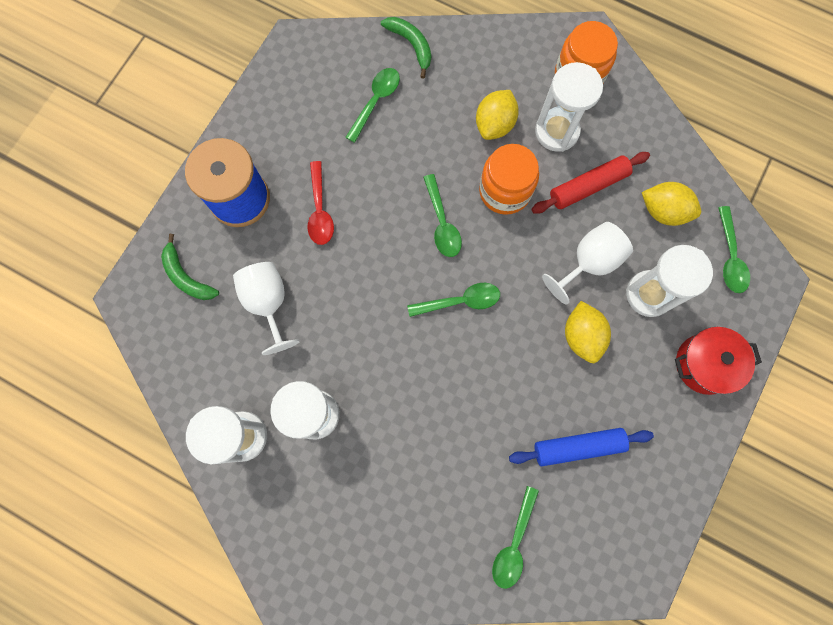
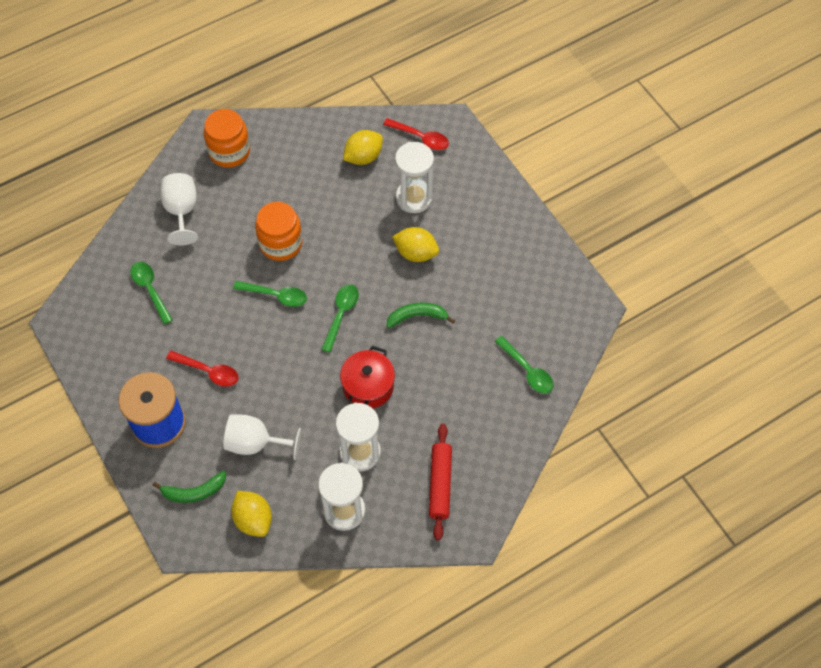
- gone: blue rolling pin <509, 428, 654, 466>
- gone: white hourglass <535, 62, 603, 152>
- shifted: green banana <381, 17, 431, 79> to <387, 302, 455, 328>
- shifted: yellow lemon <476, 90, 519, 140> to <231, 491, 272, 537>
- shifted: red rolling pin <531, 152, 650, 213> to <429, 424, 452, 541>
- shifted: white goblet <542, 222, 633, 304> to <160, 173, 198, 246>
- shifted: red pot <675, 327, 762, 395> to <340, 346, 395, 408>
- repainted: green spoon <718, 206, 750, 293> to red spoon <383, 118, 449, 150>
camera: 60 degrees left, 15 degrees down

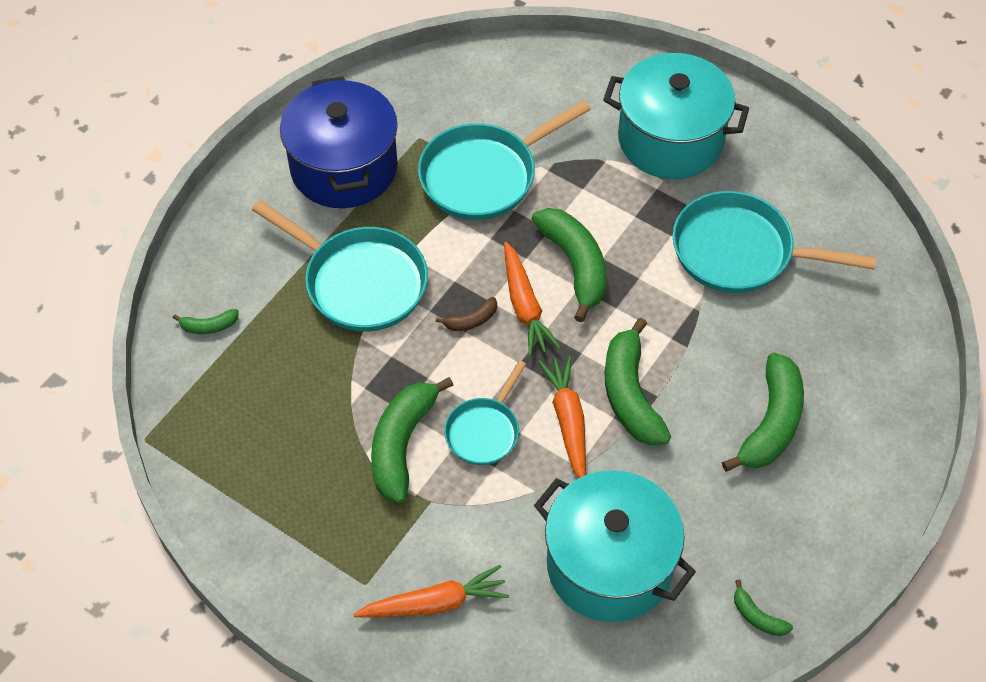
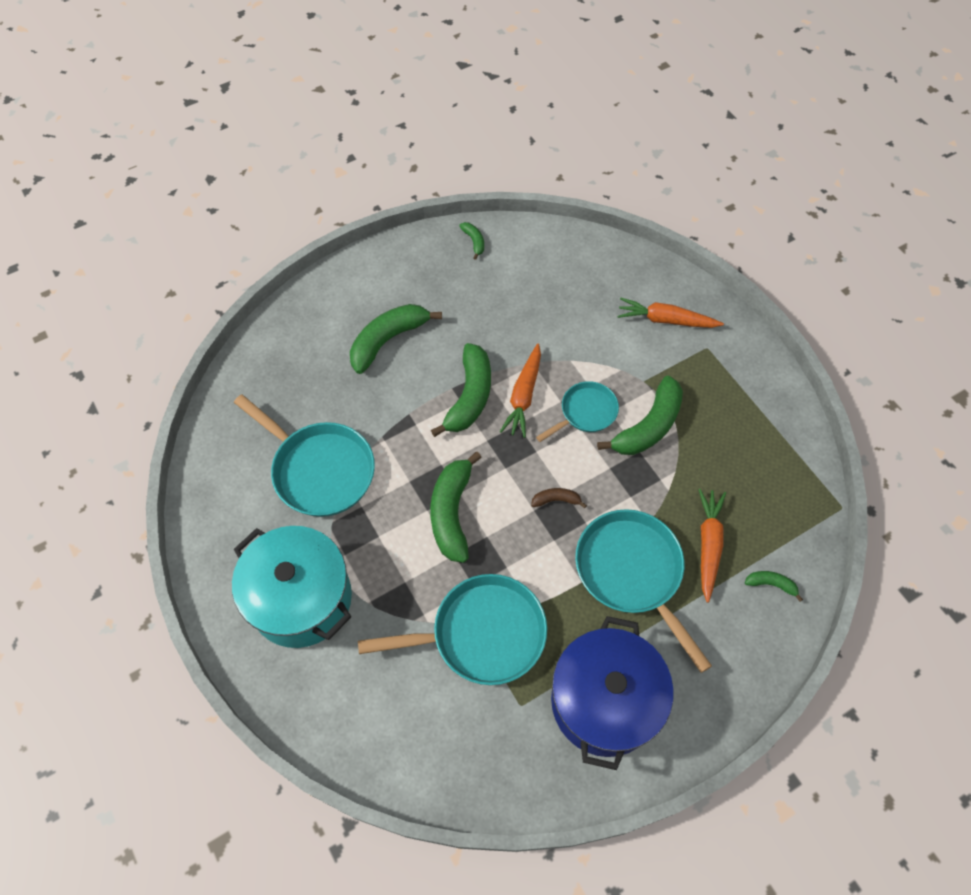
- gone: turquoise pot <534, 470, 696, 622>
- shifted: orange carrot <504, 242, 561, 356> to <698, 489, 726, 603>
camera: 155 degrees left, 5 degrees up

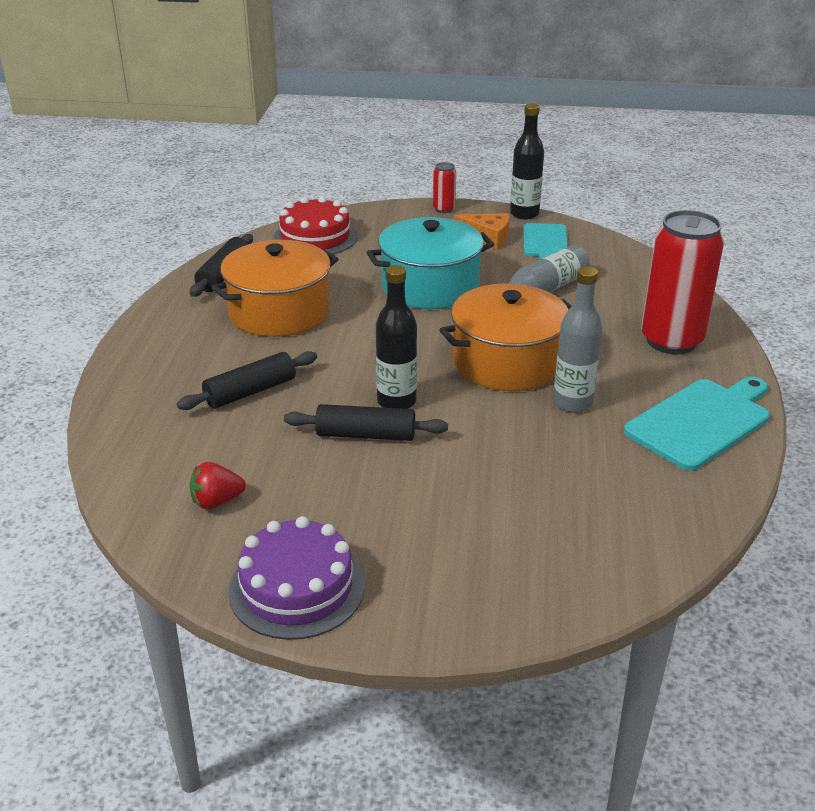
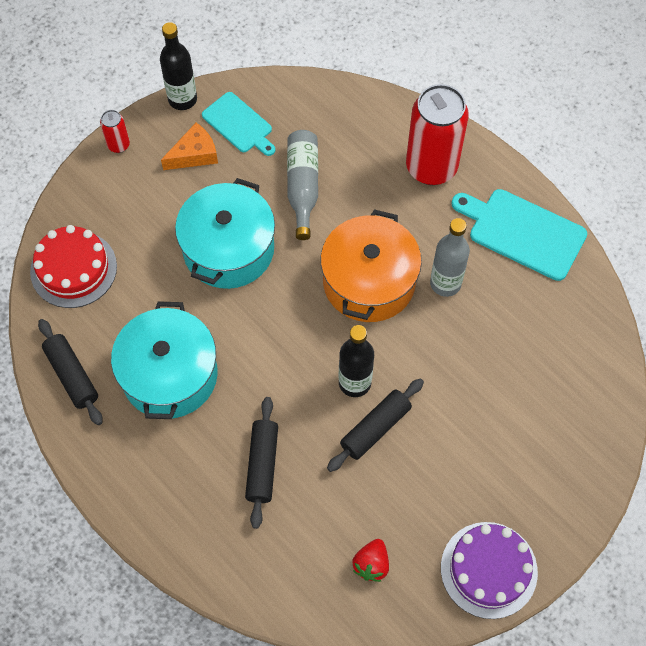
- repainted: orange pot <211, 240, 338, 337> to turquoise pot <111, 301, 218, 419>
- rotated: turquoise cutting board <624, 377, 770, 471> = <452, 189, 587, 281> 60 degrees counterclockwise
camera: 50 degrees left, 30 degrees up

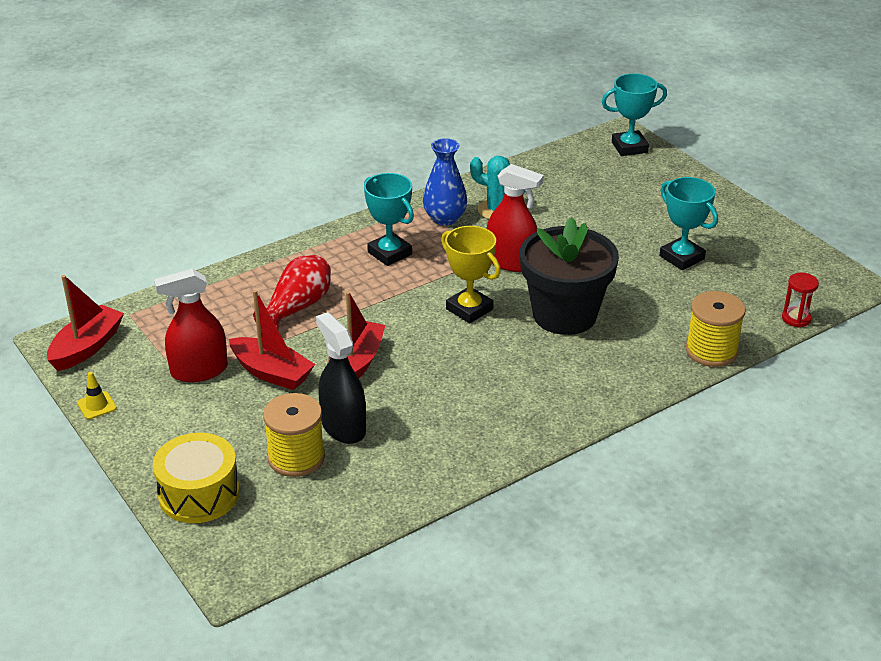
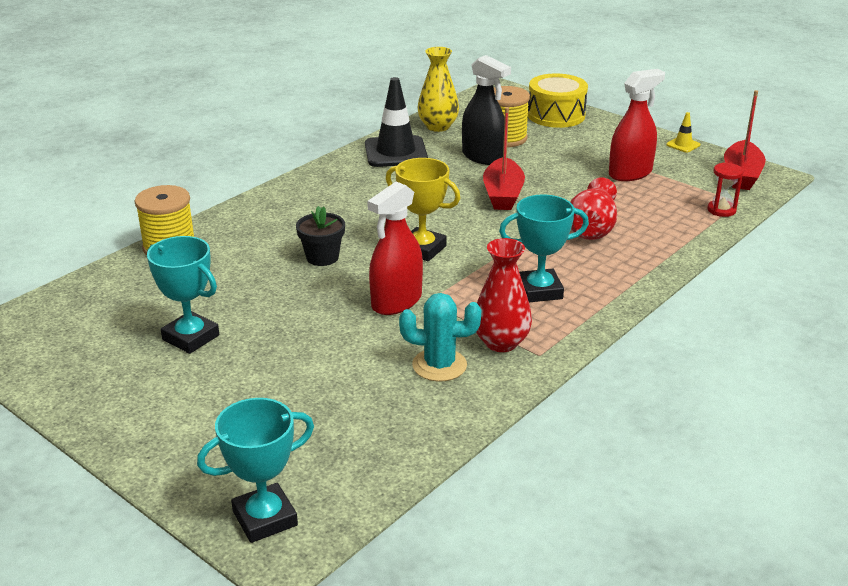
- gone: red boat <229, 290, 315, 390>
- new: black traffic cone <365, 77, 428, 167>
- new: yellow vase <417, 47, 459, 132>
- shifted: red hourglass <782, 273, 819, 328> to <707, 163, 744, 217>
- repainted: blue vase <423, 138, 467, 226> to red vase <476, 238, 532, 352>
- rotated: turquoise trophy <364, 173, 414, 266> = <499, 195, 589, 302> 45 degrees counterclockwise
- rotated: red spray bottle <487, 164, 544, 272> = <367, 182, 423, 315> 60 degrees counterclockwise
- scaled: black flower pot <520, 217, 619, 335> = <296, 206, 345, 266> x0.48
camera: 165 degrees right, 5 degrees down

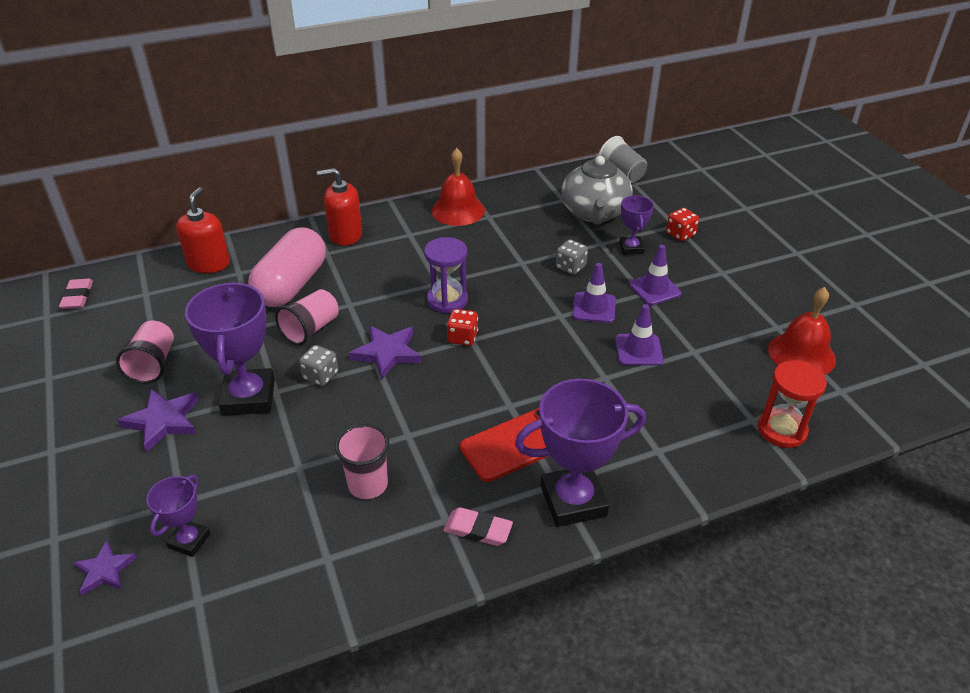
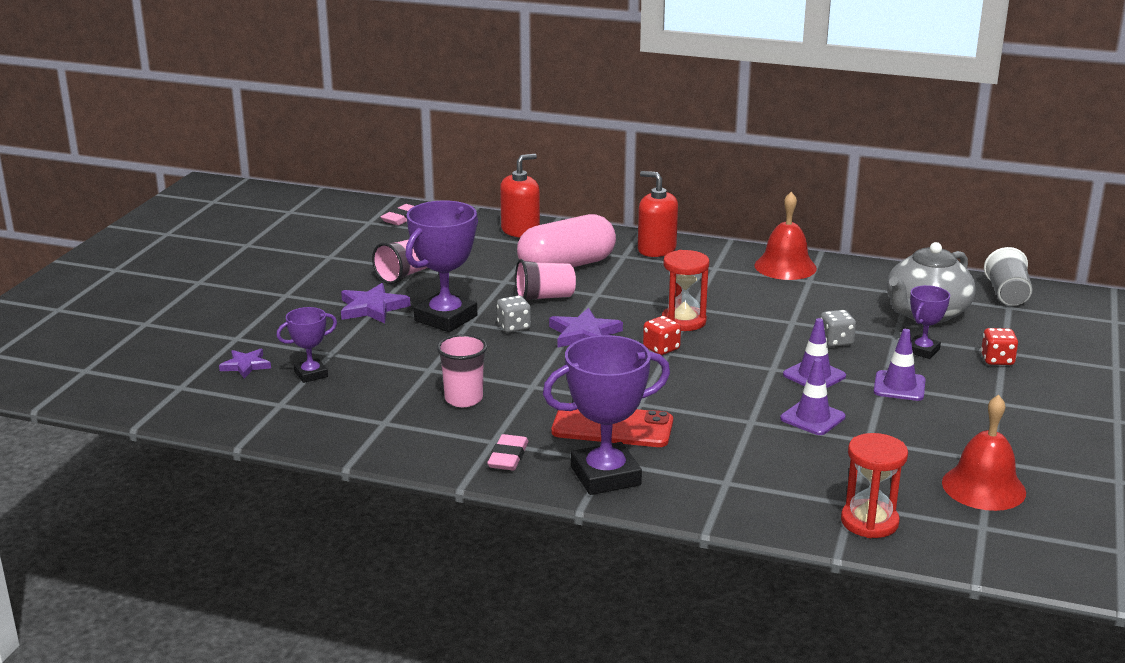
- repainted: purple hourglass <424, 237, 468, 313> to red hourglass <662, 250, 710, 331>
- rotated: pink eraser <443, 507, 513, 546> = <487, 434, 528, 470> 45 degrees clockwise
- rotated: purple trophy <515, 379, 646, 527> = <543, 335, 670, 495> 45 degrees counterclockwise
camera: 40 degrees right, 15 degrees down

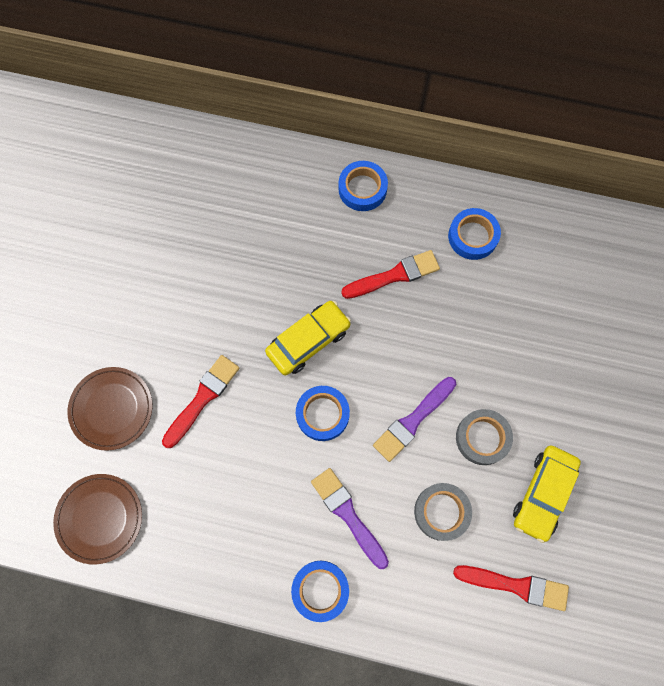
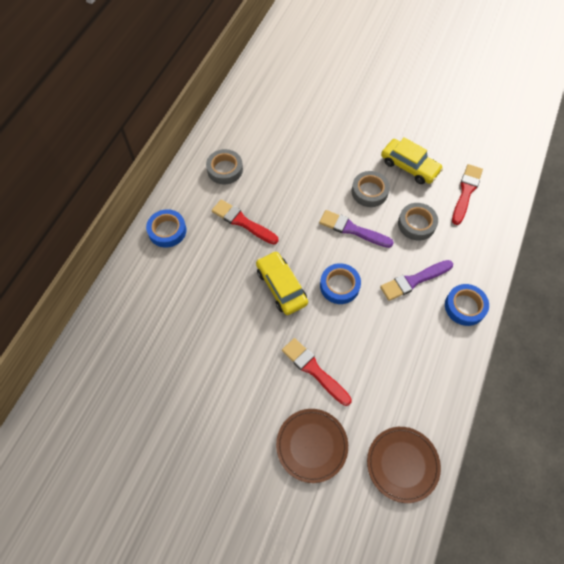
- repainted: blue tape <448, 208, 501, 260> to grey tape <206, 149, 243, 184>
- rotated: red brush <341, 250, 440, 299> = <212, 200, 279, 245> 45 degrees counterclockwise
- rotated: purple brush <373, 377, 456, 462> = <319, 210, 394, 248> 150 degrees clockwise
camera: 80 degrees left, 10 degrees down

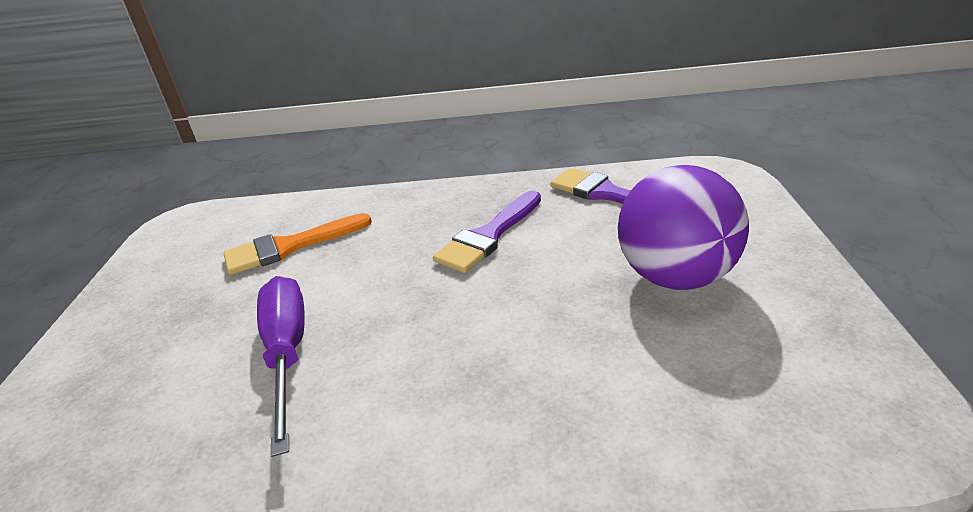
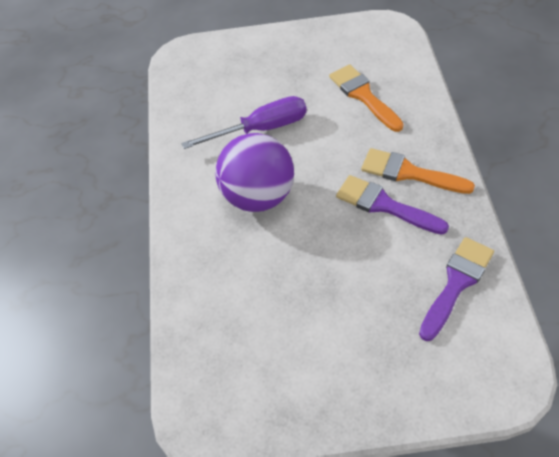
- new: orange brush <361, 148, 475, 194>
- shifted: purple ball <618, 165, 749, 290> to <215, 133, 294, 212>
camera: 85 degrees right, 20 degrees up

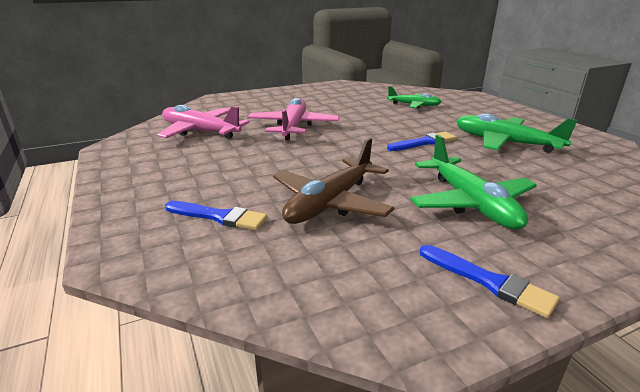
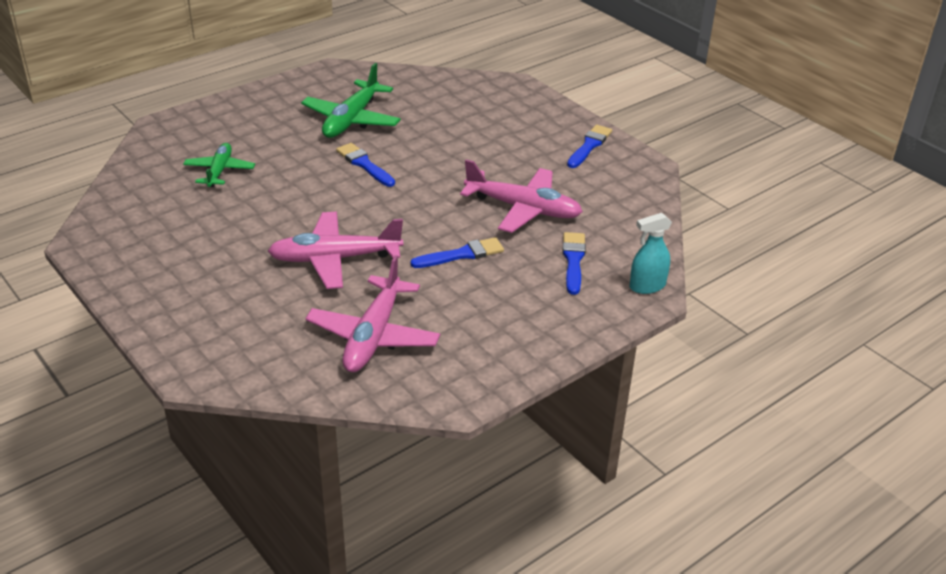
- gone: green plane <410, 135, 537, 230>
- new: blue brush <410, 237, 504, 268>
- new: turquoise spray bottle <630, 213, 672, 294>
- repainted: brown plane <273, 138, 394, 224> to pink plane <460, 159, 583, 233>
camera: 105 degrees left, 10 degrees up

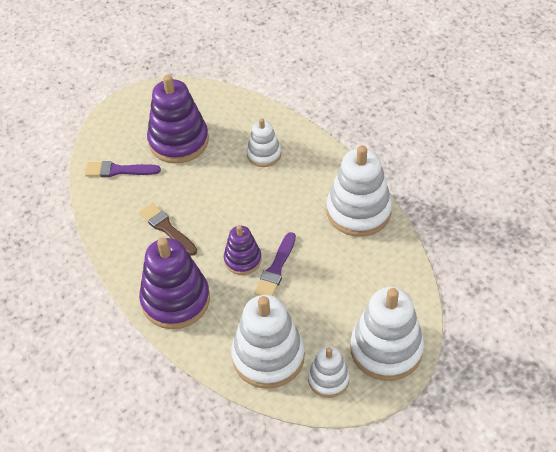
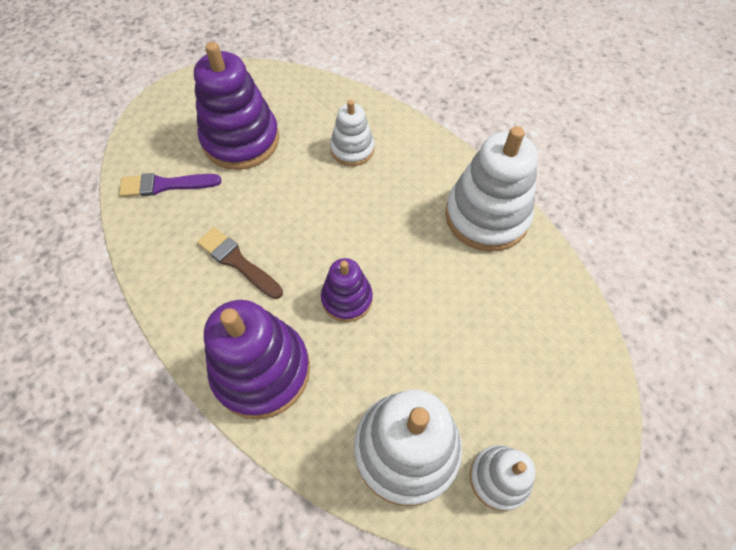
- gone: purple brush <254, 232, 296, 296>
- gone: white stacking toy <350, 287, 424, 381>
camera: 10 degrees left, 10 degrees up

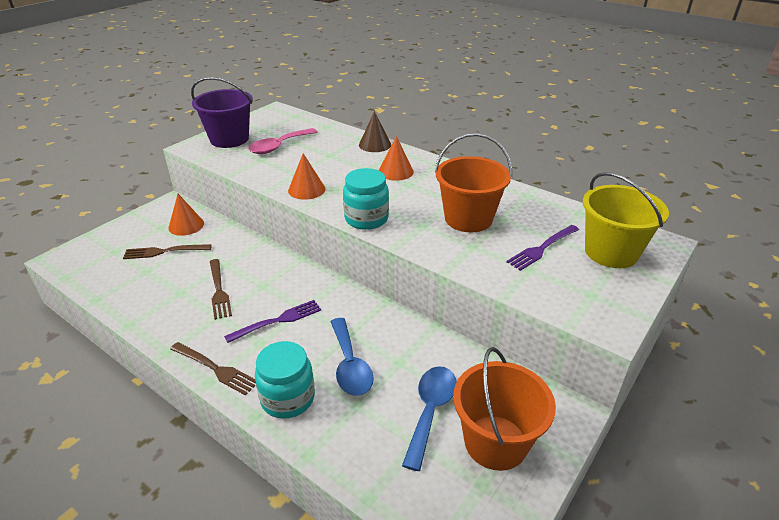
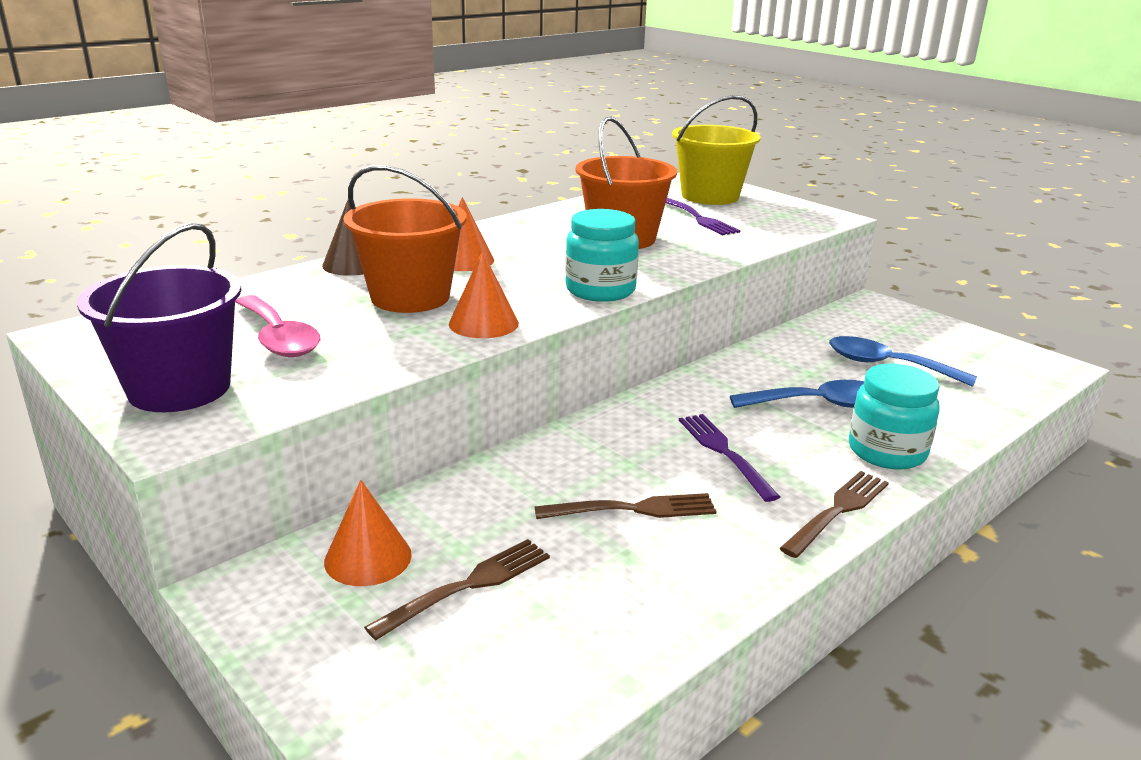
- shifted: orange bucket <453, 347, 556, 471> to <343, 165, 467, 313>
- rotated: brown fork <123, 244, 212, 259> = <364, 539, 550, 640> 135 degrees counterclockwise
camera: 80 degrees left, 10 degrees down

